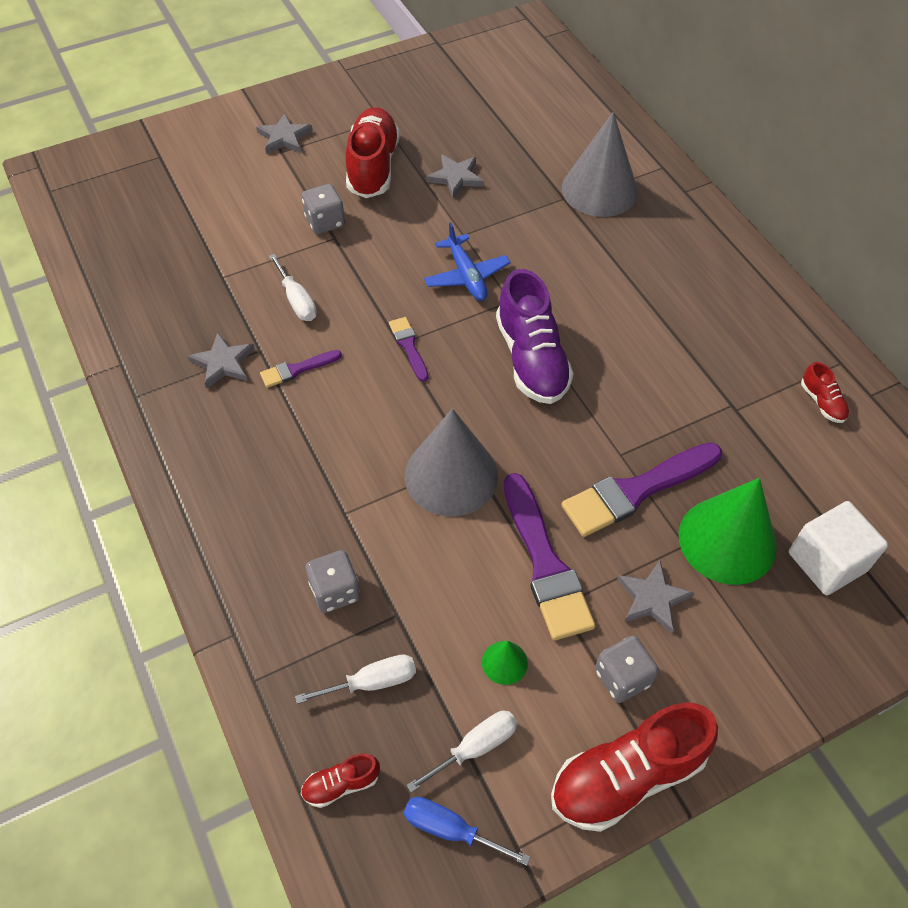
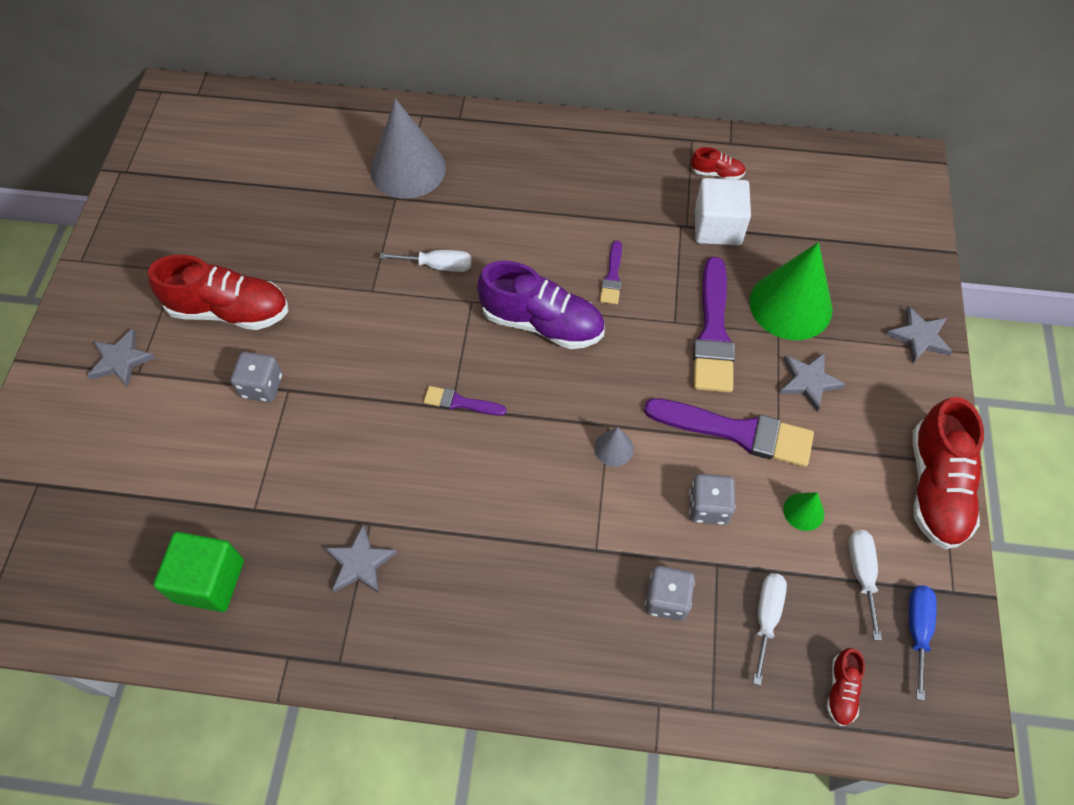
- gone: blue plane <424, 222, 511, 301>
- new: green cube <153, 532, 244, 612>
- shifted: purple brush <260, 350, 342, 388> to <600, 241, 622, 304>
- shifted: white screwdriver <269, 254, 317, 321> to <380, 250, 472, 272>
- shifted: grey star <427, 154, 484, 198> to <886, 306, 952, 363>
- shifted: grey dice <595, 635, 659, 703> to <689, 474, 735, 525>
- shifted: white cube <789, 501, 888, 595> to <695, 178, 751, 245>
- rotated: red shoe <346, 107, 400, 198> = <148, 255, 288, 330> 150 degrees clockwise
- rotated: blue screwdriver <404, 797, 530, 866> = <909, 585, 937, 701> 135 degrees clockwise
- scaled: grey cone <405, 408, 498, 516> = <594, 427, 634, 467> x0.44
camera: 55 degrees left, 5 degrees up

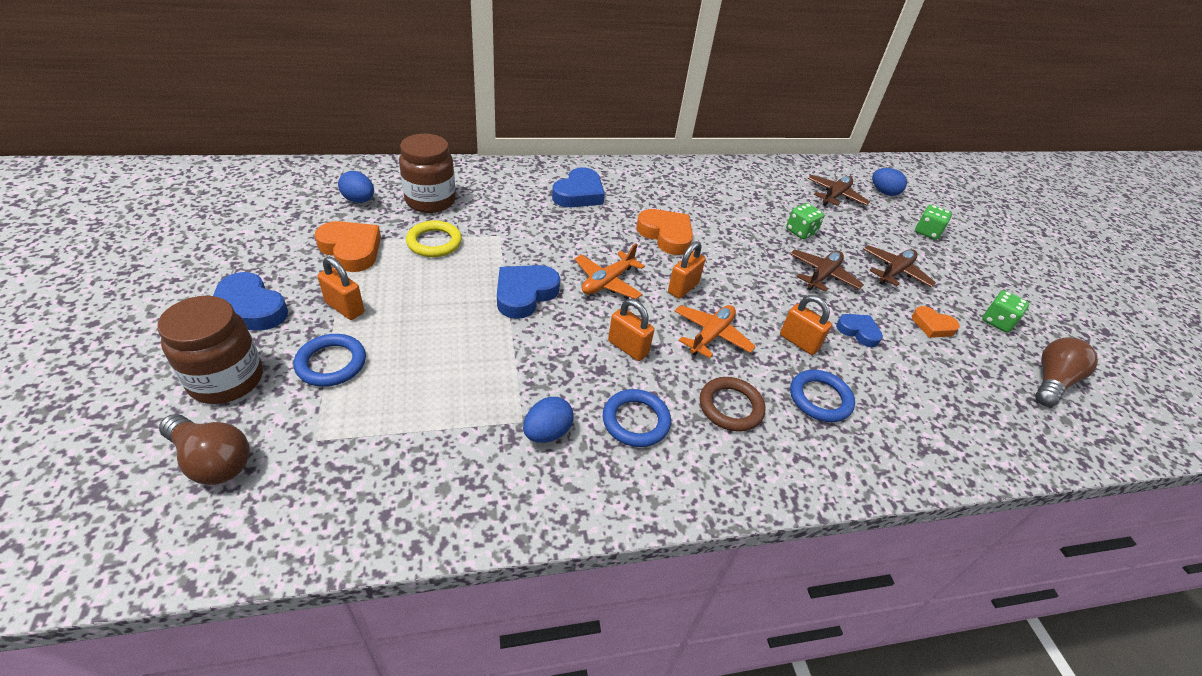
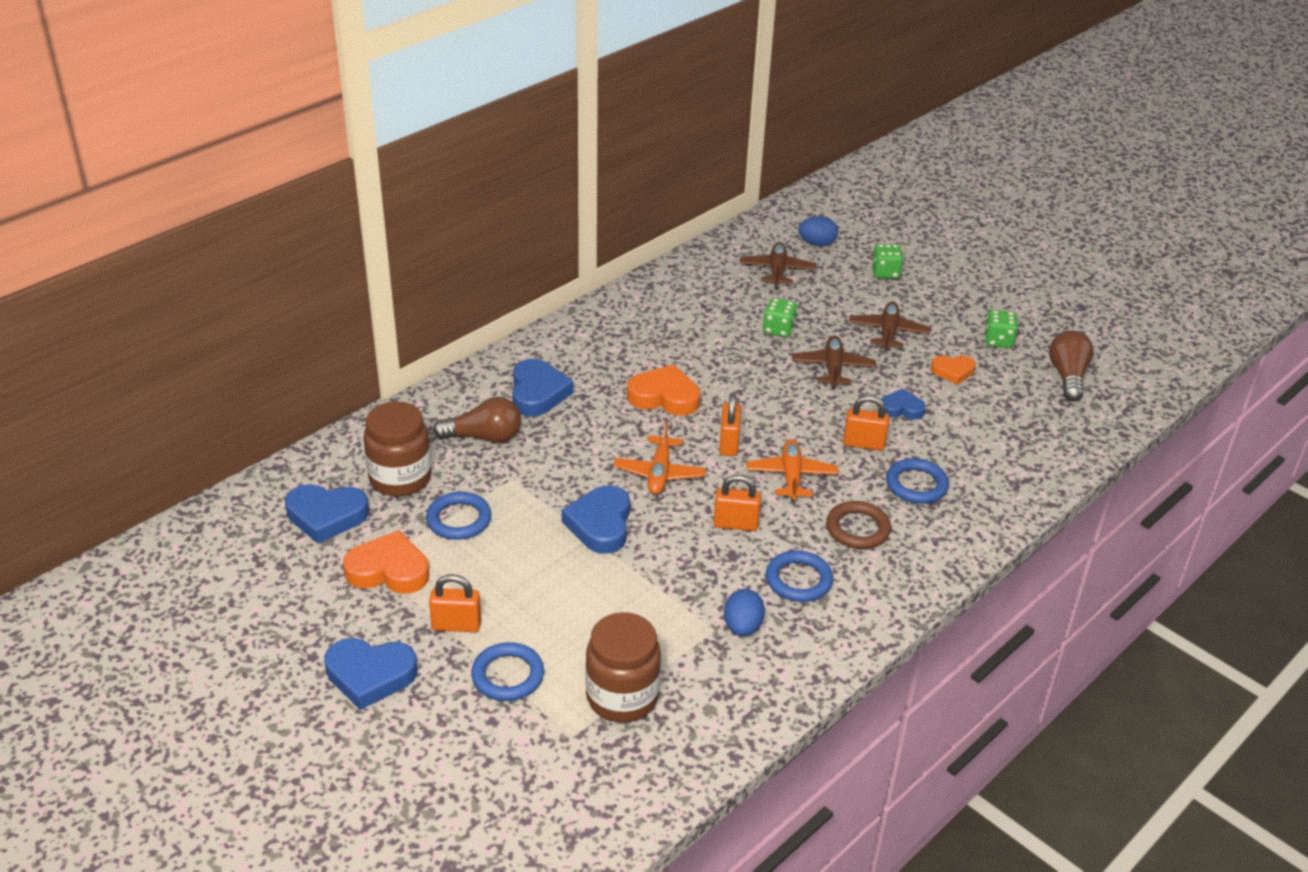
- shifted: brown jar <157, 296, 263, 404> to <585, 612, 661, 723>
- shifted: brown light bulb <159, 414, 250, 485> to <433, 397, 521, 443>
- swapped: blue egg <338, 171, 374, 203> to blue heart <285, 484, 369, 544>
- repainted: yellow ring <406, 220, 462, 257> to blue ring <426, 492, 492, 540>
camera: 30 degrees left, 5 degrees down

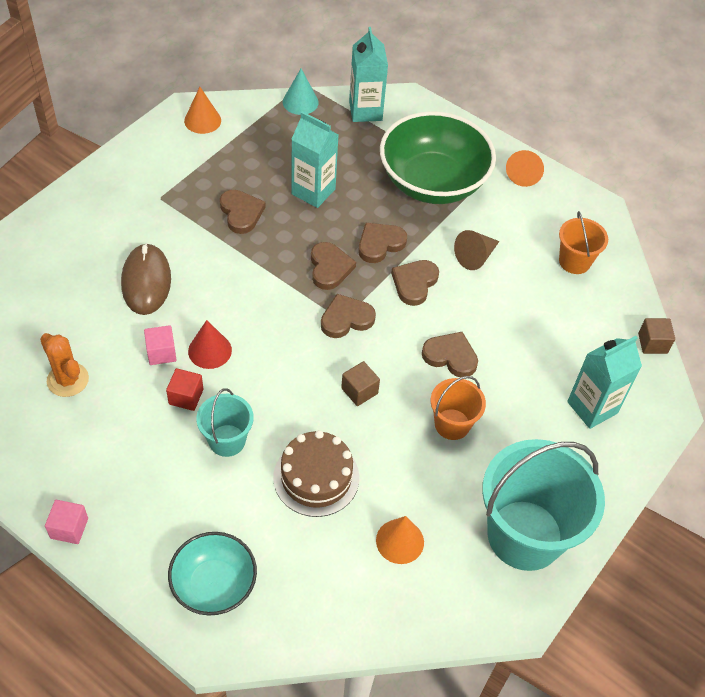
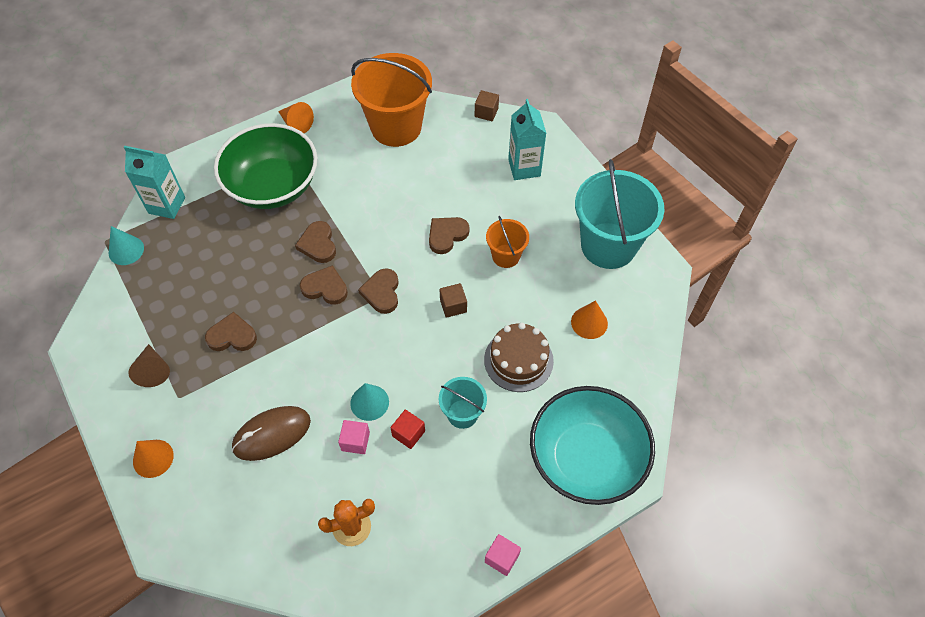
- gone: turquoise carton <291, 112, 339, 208>
- gone: brown heart <391, 260, 439, 306>
- shifted: orange cone <184, 87, 221, 134> to <133, 440, 174, 478>
- shifted: brown cone <454, 230, 499, 270> to <128, 344, 170, 387>
- repainted: red cone <188, 320, 232, 369> to turquoise cone <350, 383, 389, 421>
- rotated: brown mouse <121, 243, 171, 315> = <232, 406, 311, 461> 45 degrees counterclockwise
- scaled: turquoise bowl <168, 532, 257, 615> = <530, 386, 655, 505> x1.73
- scaled: orange bucket <559, 211, 608, 274> = <351, 53, 432, 147> x1.99
camera: 65 degrees left, 5 degrees up

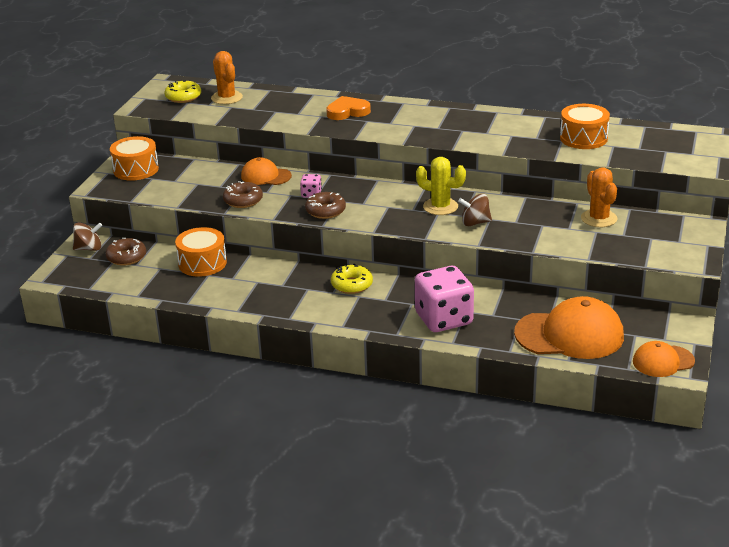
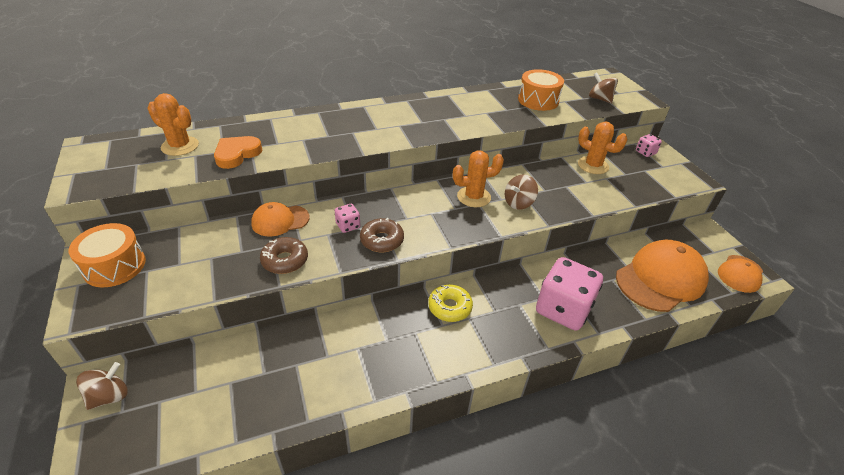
- gone: brown donut <105, 238, 146, 266>
- gone: yellow donut <164, 80, 201, 103>
- gone: orange drum <175, 227, 227, 277>
- new: brown spinning top <589, 72, 618, 103>
- new: pink dice <636, 134, 662, 157>
- shifted: orange heart <326, 96, 371, 120> to <214, 136, 262, 169>
- repainted: yellow cactus <416, 157, 466, 215> to orange cactus <453, 150, 504, 207>
camera: 40 degrees left, 10 degrees up

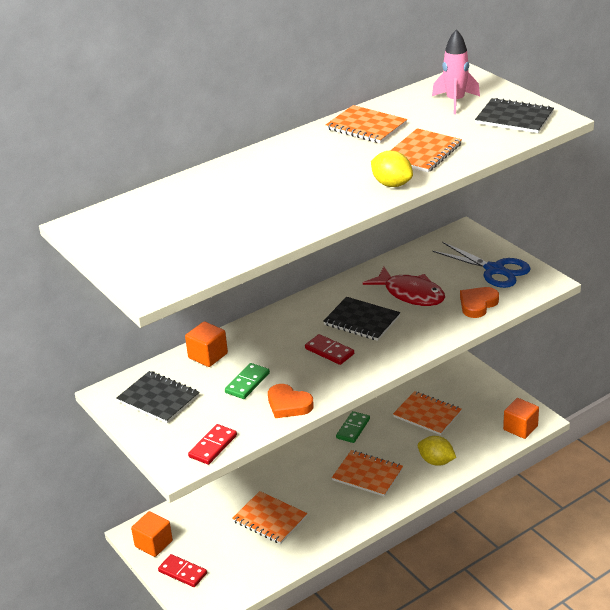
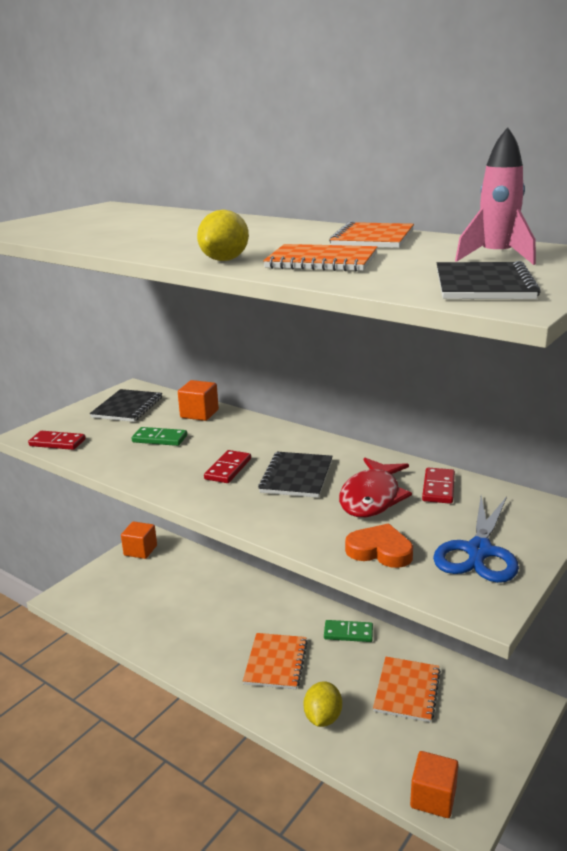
- gone: orange notebook <232, 491, 307, 544>
- gone: orange heart <268, 384, 314, 418>
- shifted: red domino <158, 554, 207, 587> to <422, 467, 455, 504>
camera: 70 degrees right, 10 degrees down

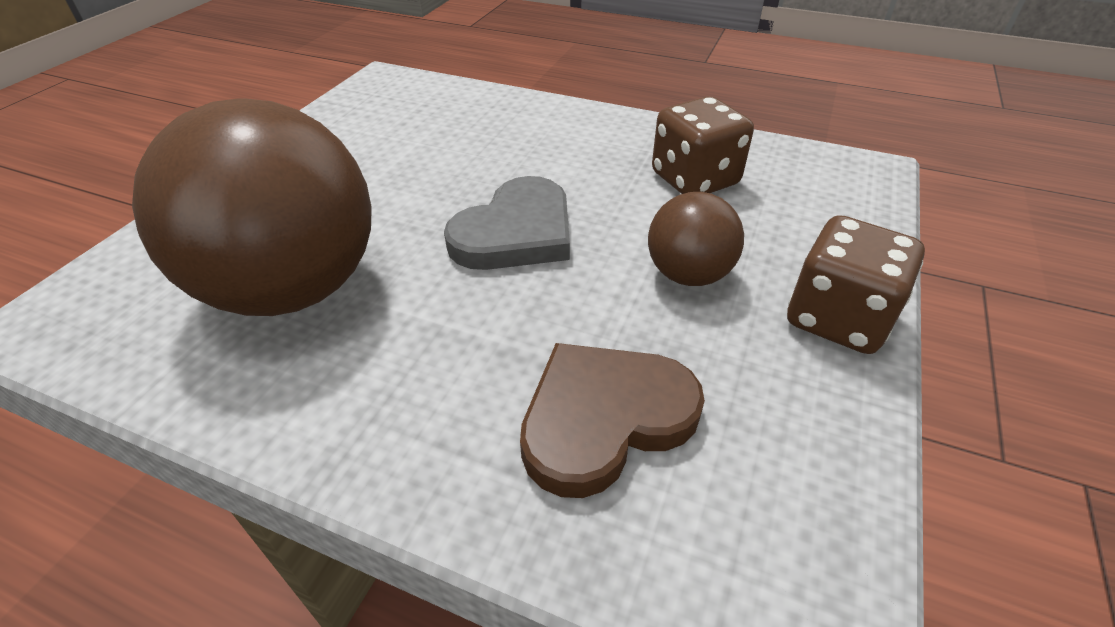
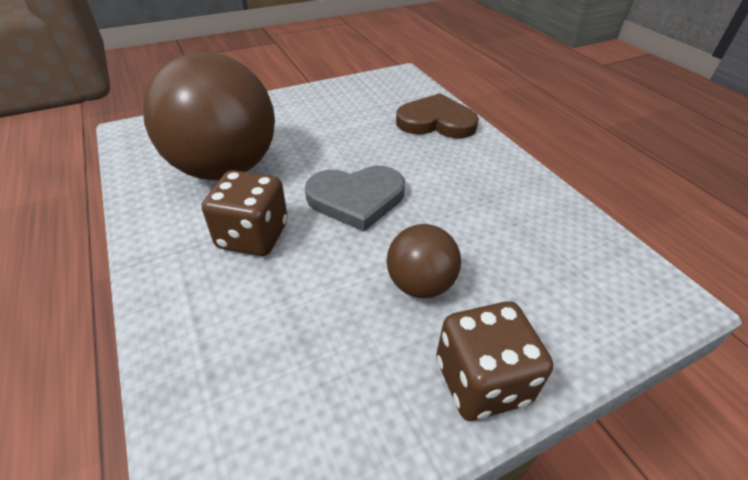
- shifted: brown heart <520, 343, 705, 498> to <396, 94, 479, 138>
- shifted: brown dice <652, 96, 754, 194> to <202, 170, 288, 256>
camera: 40 degrees right, 0 degrees up

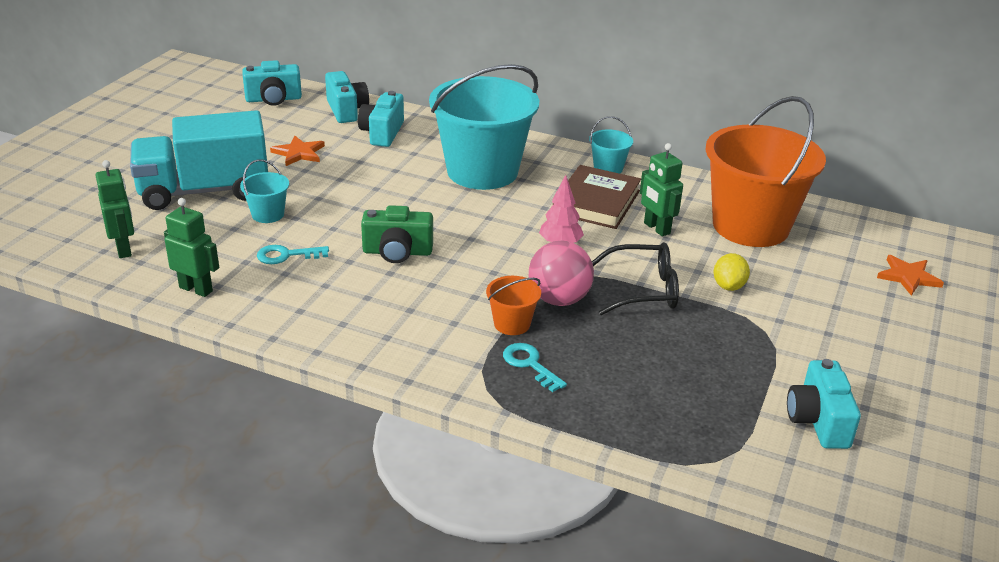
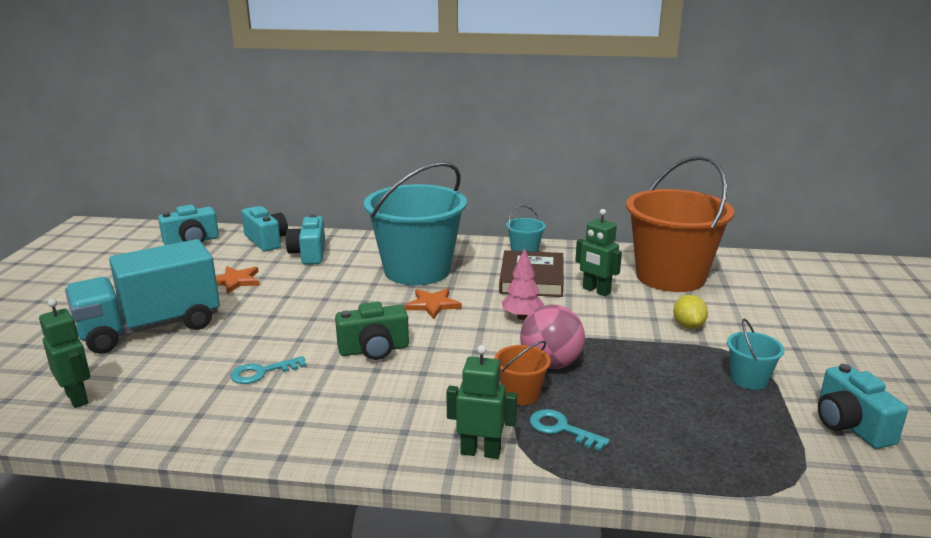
- gone: black glasses <592, 242, 679, 315>
- shifted: green robot <164, 198, 219, 297> to <446, 345, 517, 459>
- shifted: turquoise bucket <240, 159, 289, 223> to <727, 318, 784, 390>
- shifted: orange star <877, 255, 944, 296> to <404, 288, 462, 319>
camera: 15 degrees left, 10 degrees down

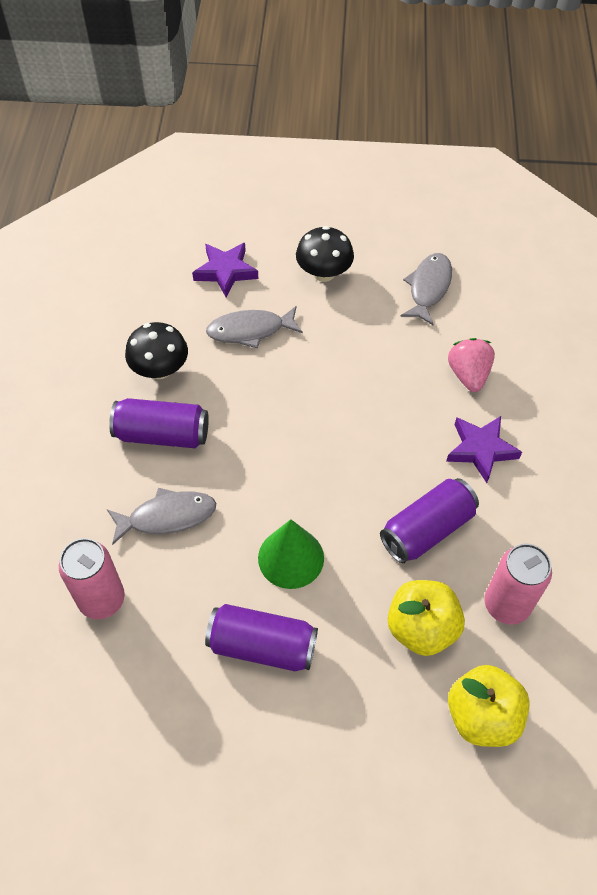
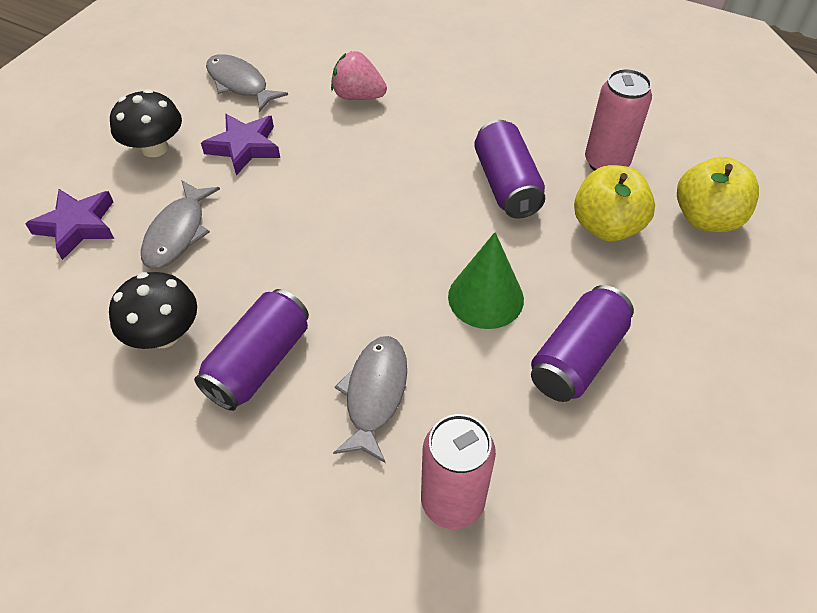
- shifted: purple star <446, 416, 522, 483> to <201, 114, 280, 175>
camera: 65 degrees left, 5 degrees down

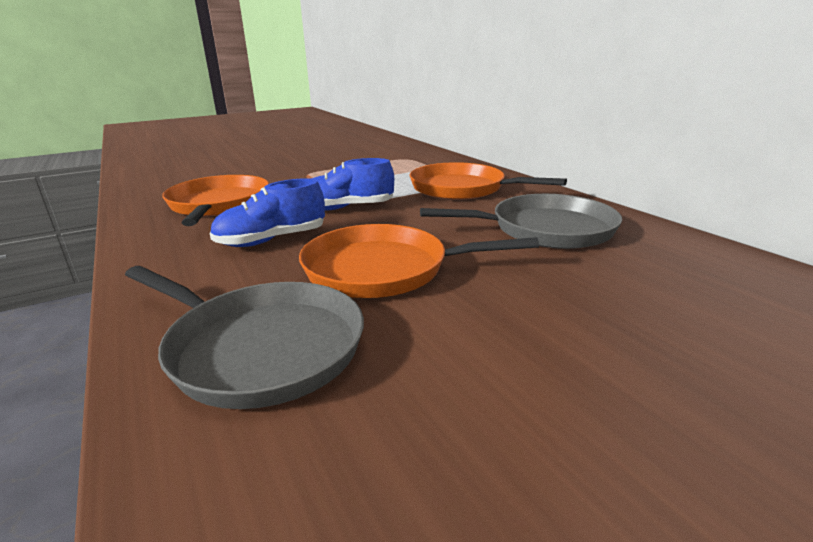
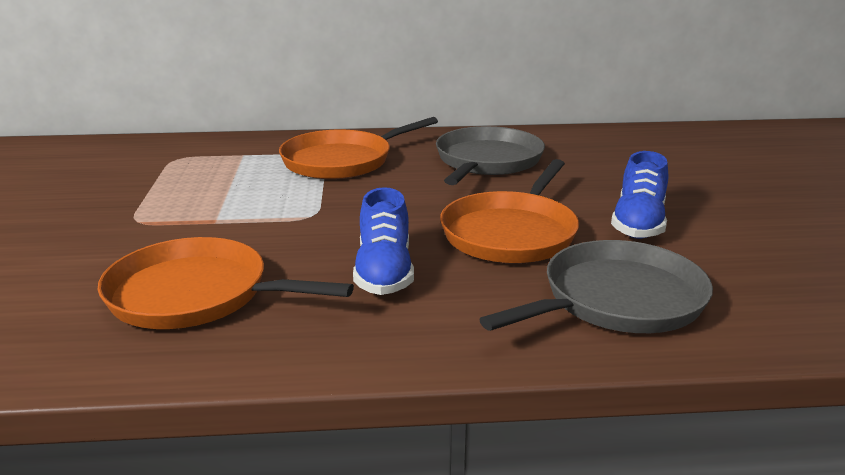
- shifted: blue shoe <311, 158, 394, 210> to <611, 151, 668, 239>
camera: 65 degrees left, 0 degrees up

